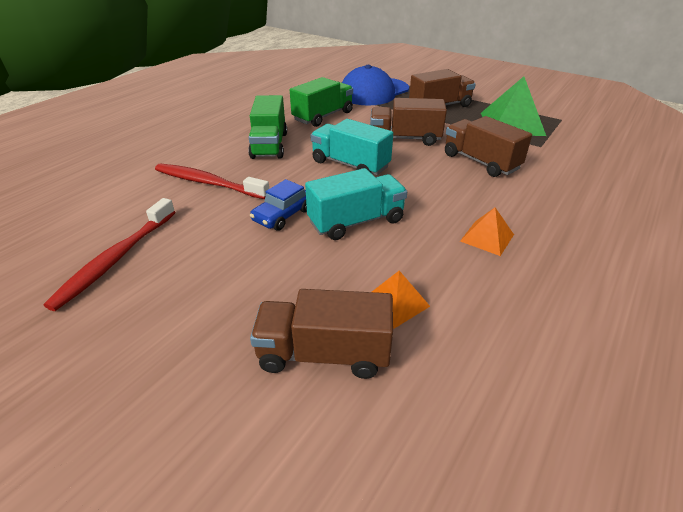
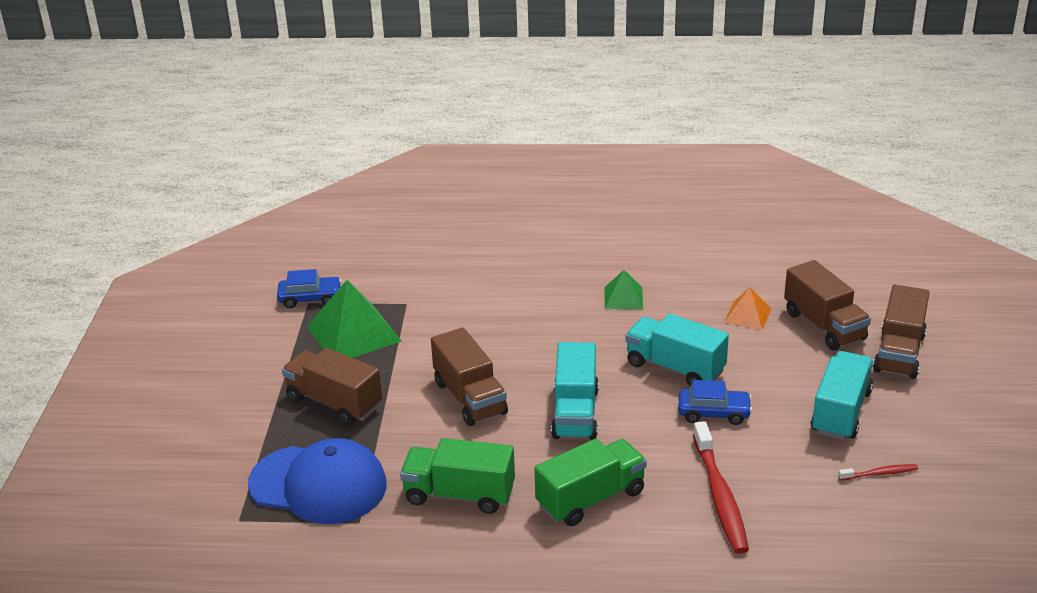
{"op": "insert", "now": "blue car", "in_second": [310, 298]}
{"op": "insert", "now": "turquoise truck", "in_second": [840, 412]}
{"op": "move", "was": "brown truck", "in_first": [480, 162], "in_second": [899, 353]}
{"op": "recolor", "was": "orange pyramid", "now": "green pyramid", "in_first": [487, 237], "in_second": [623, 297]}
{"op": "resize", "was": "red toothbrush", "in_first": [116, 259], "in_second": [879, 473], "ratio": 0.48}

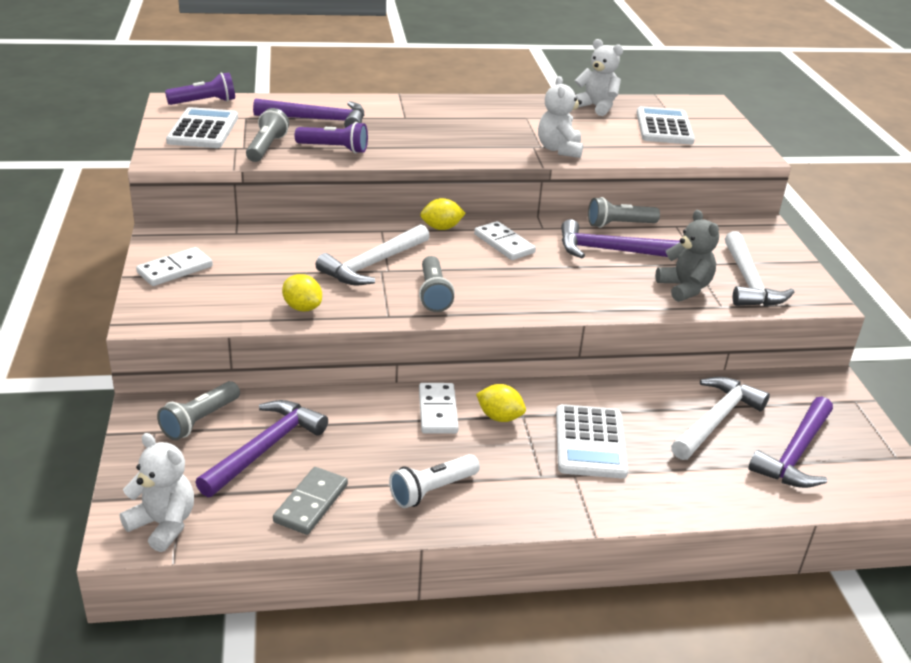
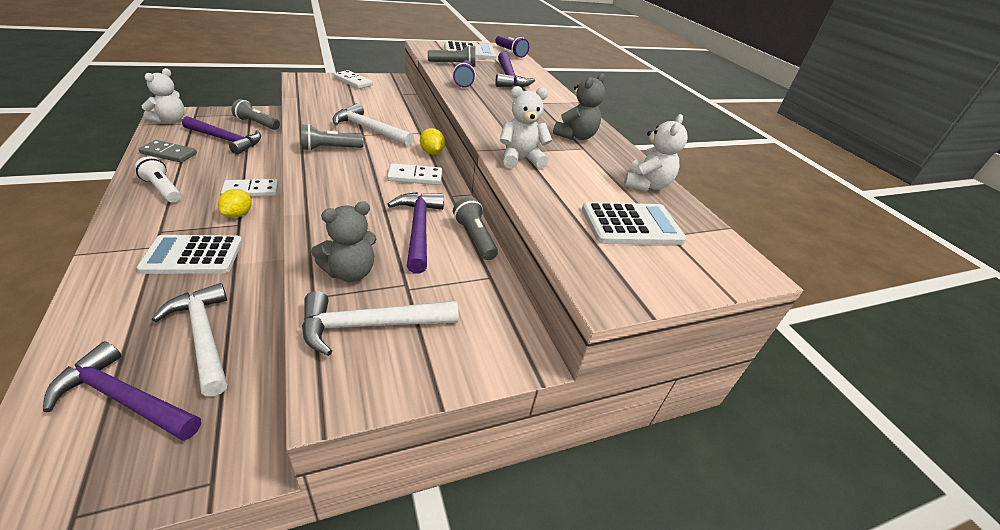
{"op": "delete", "was": "yellow lemon", "in_first": [302, 308]}
{"op": "insert", "now": "grey teddy bear", "in_second": [575, 136]}
{"op": "rotate", "was": "white domino", "in_first": [504, 243], "in_second": [415, 177], "clockwise": 45}
{"op": "rotate", "was": "white hammer", "in_first": [716, 420], "in_second": [204, 336], "clockwise": -150}

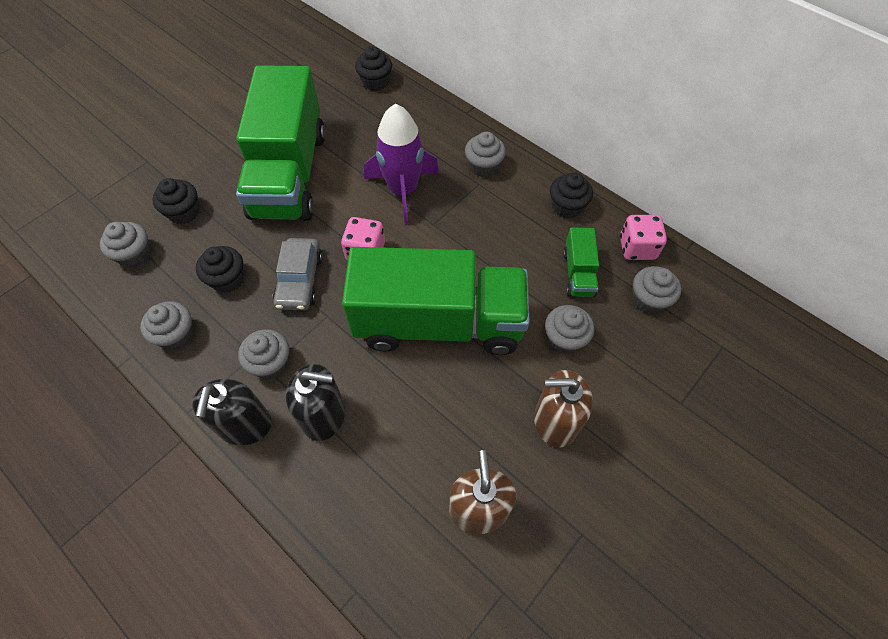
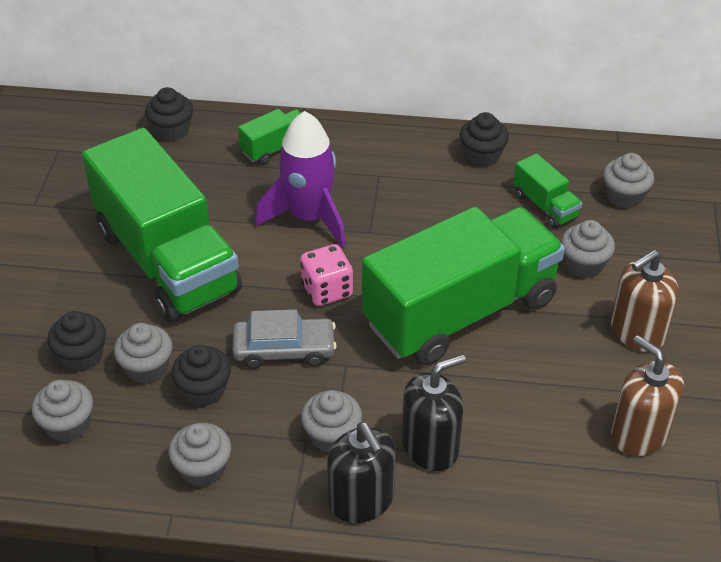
{"op": "delete", "was": "pink dice", "in_first": [637, 248]}
{"op": "insert", "now": "green truck", "in_second": [276, 148]}
{"op": "move", "was": "grey cupcake", "in_first": [483, 166], "in_second": [147, 368]}
{"op": "rotate", "was": "grey car", "in_first": [300, 280], "in_second": [284, 350], "clockwise": -60}

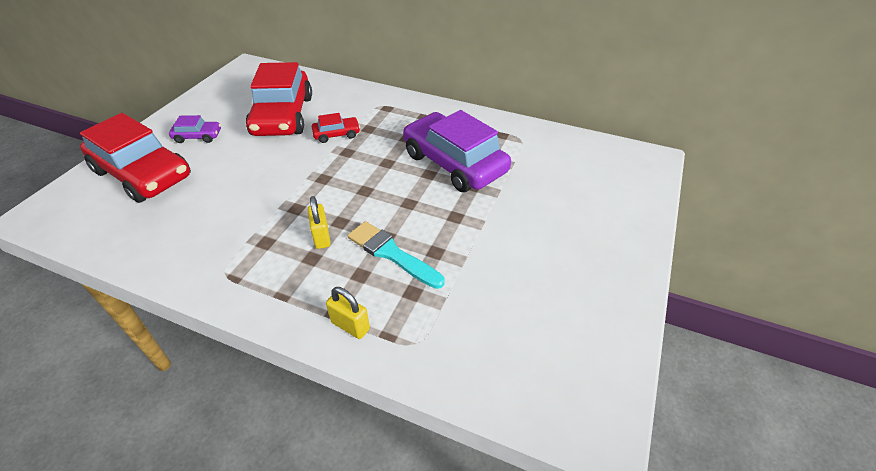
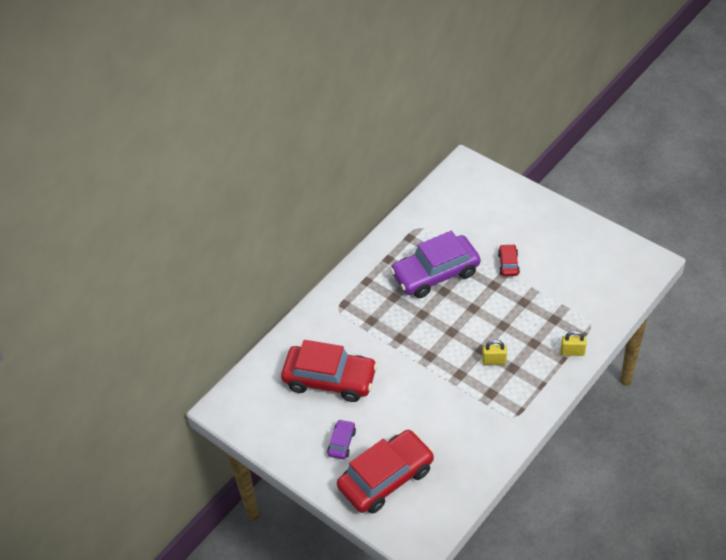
{"op": "delete", "was": "turquoise brush", "in_first": [391, 253]}
{"op": "move", "was": "red car", "in_first": [337, 134], "in_second": [508, 264]}
{"op": "rotate", "was": "yellow padlock", "in_first": [350, 326], "in_second": [572, 352], "clockwise": 45}

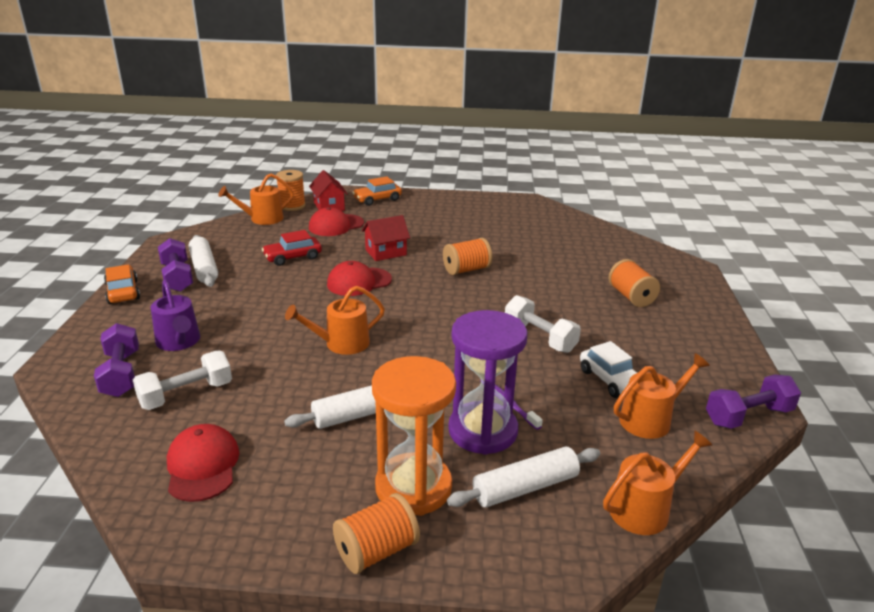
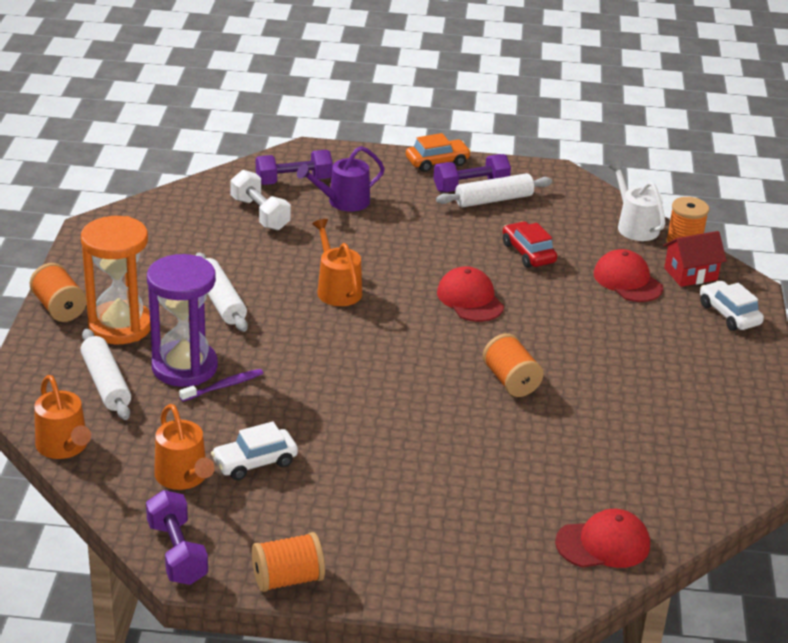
{"op": "delete", "was": "red house", "in_first": [386, 252]}
{"op": "delete", "was": "white dumbbell", "in_first": [539, 337]}
{"op": "move", "was": "red cap", "in_first": [202, 466], "in_second": [603, 544]}
{"op": "move", "was": "orange spool", "in_first": [631, 297], "in_second": [287, 579]}
{"op": "recolor", "was": "orange watering can", "now": "white watering can", "in_first": [262, 219], "in_second": [635, 226]}
{"op": "recolor", "was": "orange car", "now": "white car", "in_first": [377, 199], "in_second": [729, 314]}

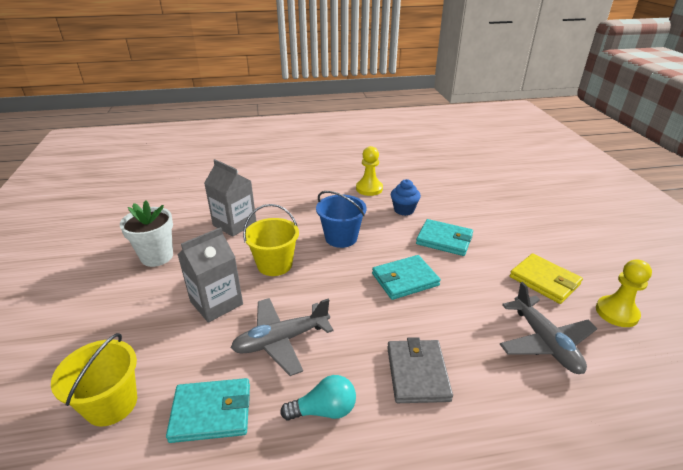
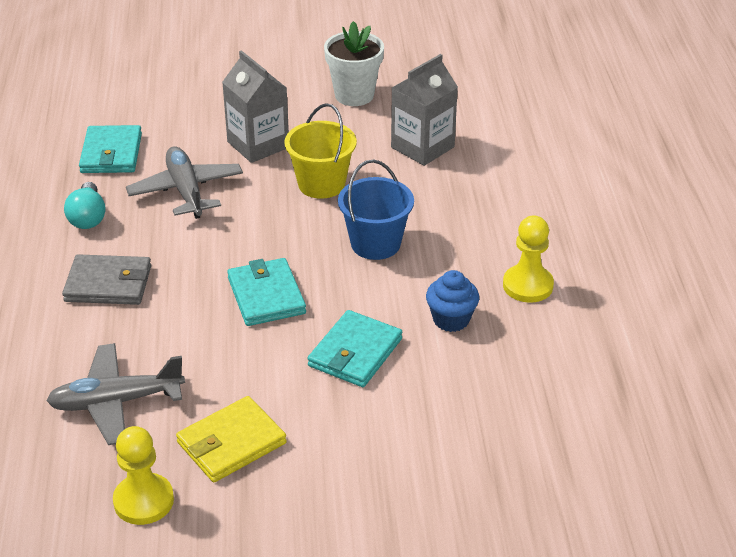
{"op": "delete", "was": "yellow bucket", "in_first": [111, 404]}

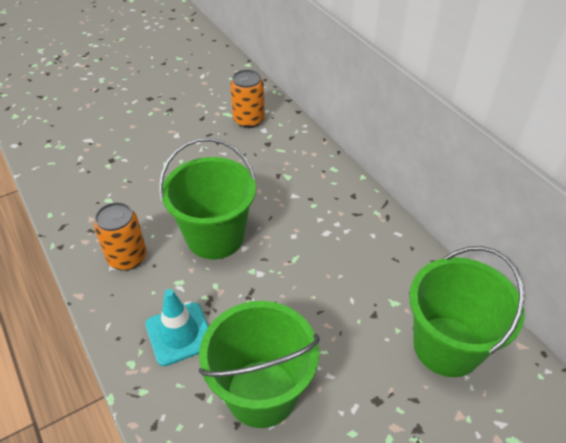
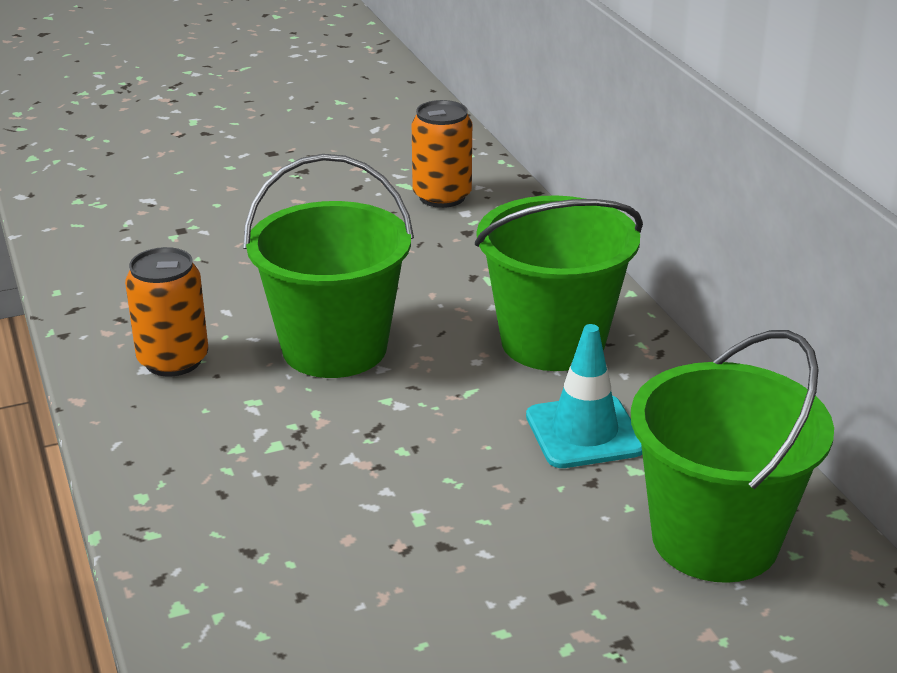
{"op": "move", "was": "turquoise traffic cone", "in_first": [179, 334], "in_second": [584, 432]}
{"op": "move", "was": "green bucket", "in_first": [261, 393], "in_second": [553, 342]}

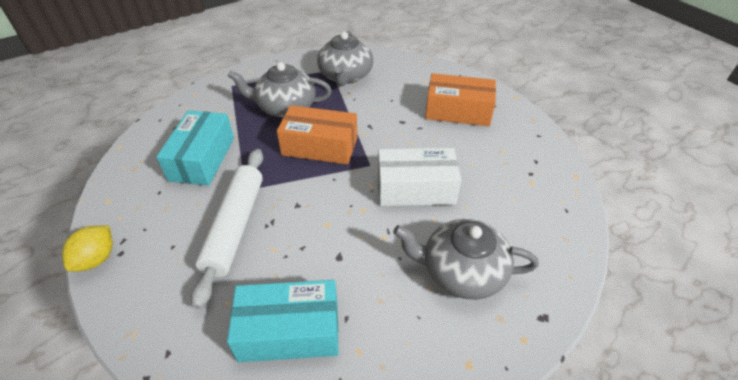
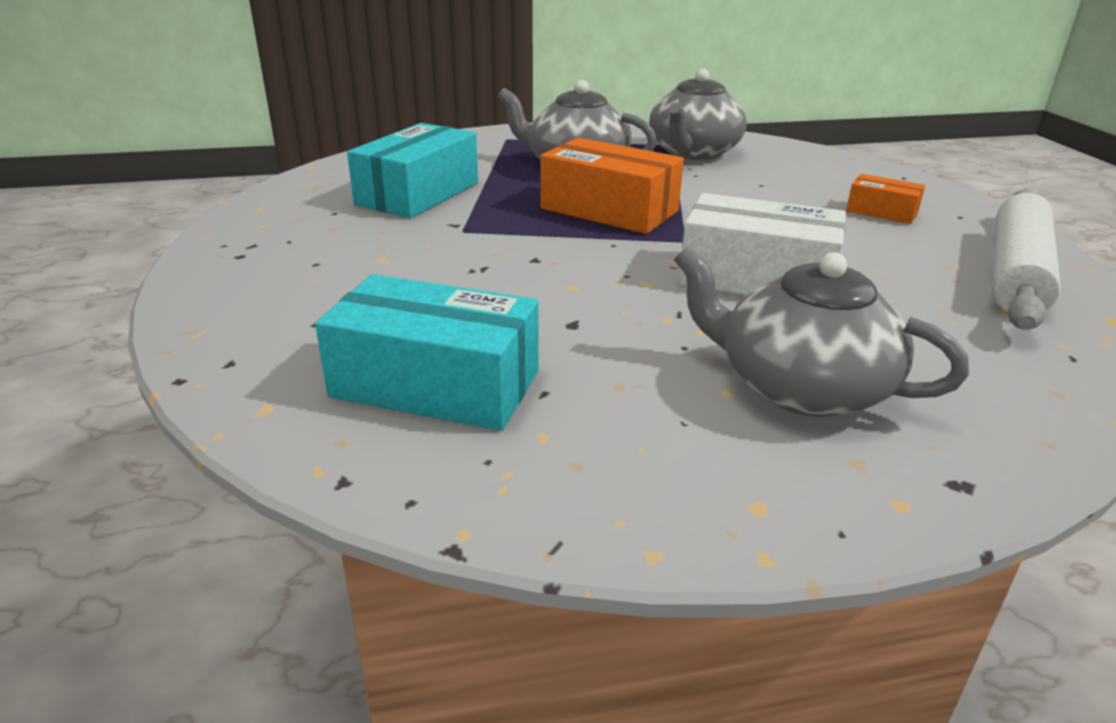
{"op": "delete", "was": "yellow lemon", "in_first": [97, 259]}
{"op": "move", "was": "white rolling pin", "in_first": [235, 227], "in_second": [1016, 273]}
{"op": "resize", "was": "orange box", "in_first": [458, 111], "in_second": [881, 212], "ratio": 0.53}

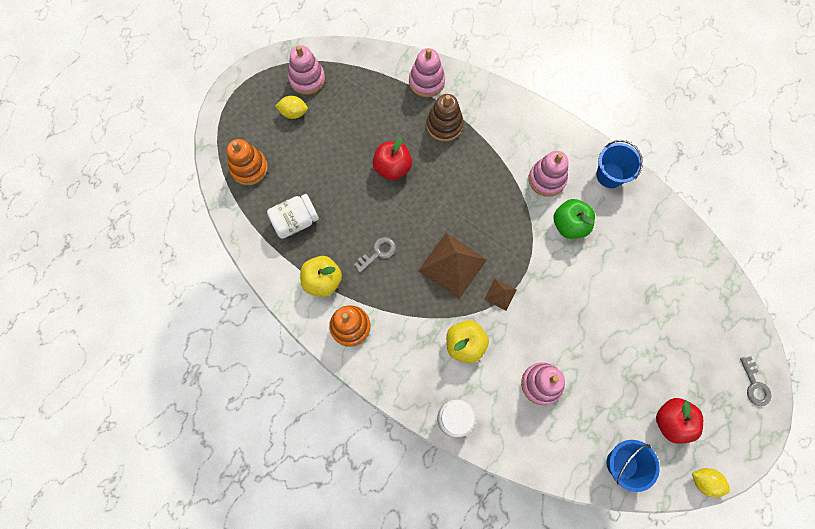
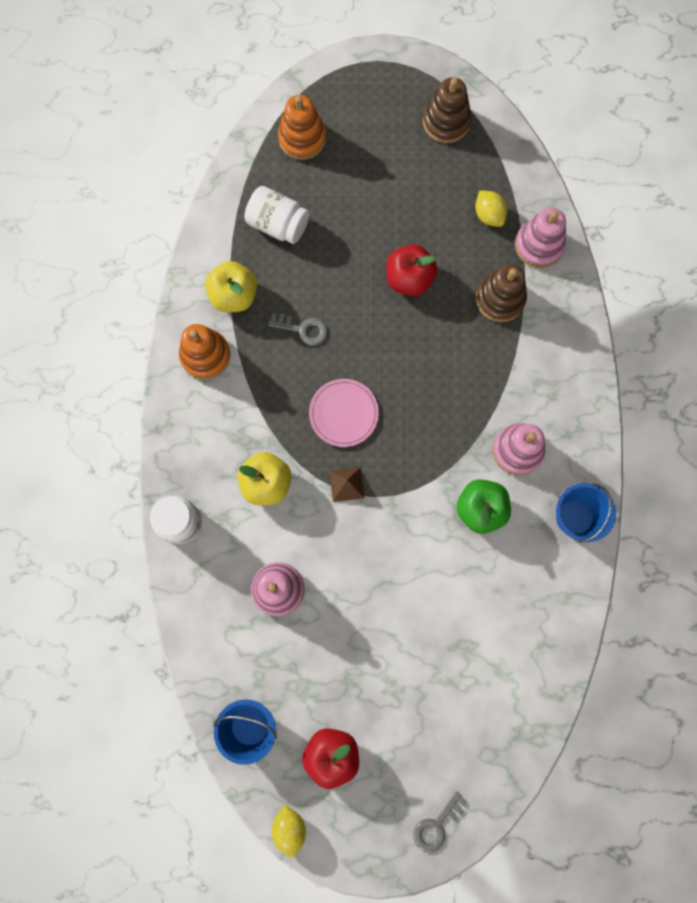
{"op": "move", "was": "yellow lemon", "in_first": [293, 113], "in_second": [488, 215]}
{"op": "replace", "was": "brown pyramid", "now": "pink plate", "in_first": [452, 265], "in_second": [343, 413]}
{"op": "recolor", "was": "pink stacking toy", "now": "brown stacking toy", "in_first": [307, 79], "in_second": [446, 122]}

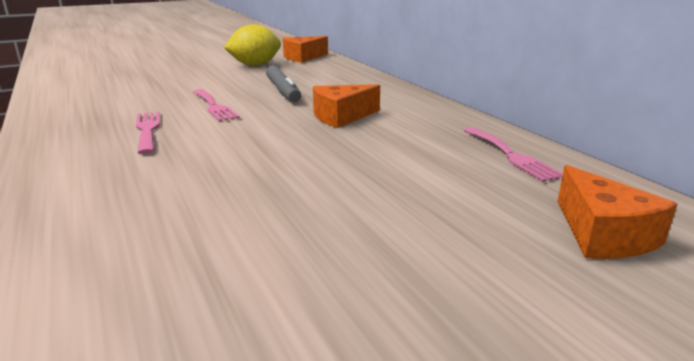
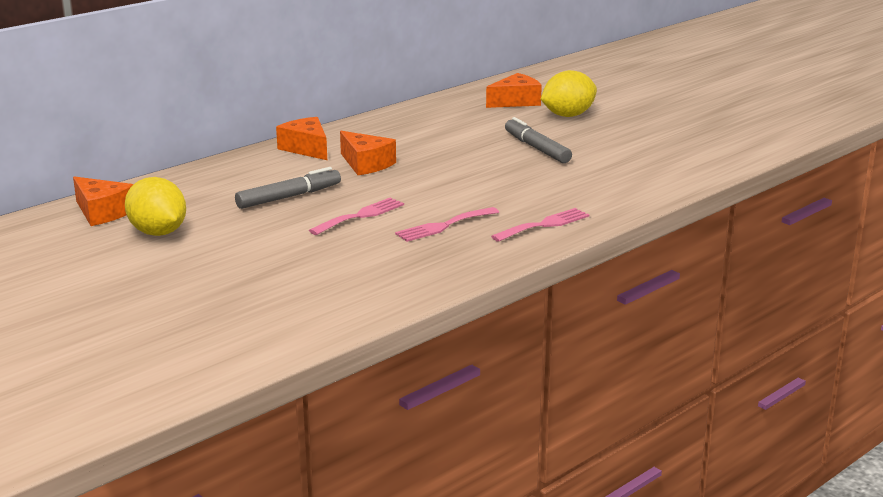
{"op": "insert", "now": "orange cheese", "in_second": [306, 148]}
{"op": "insert", "now": "grey marker", "in_second": [537, 148]}
{"op": "insert", "now": "yellow lemon", "in_second": [568, 115]}
{"op": "move", "was": "pink fork", "in_first": [511, 155], "in_second": [544, 225]}

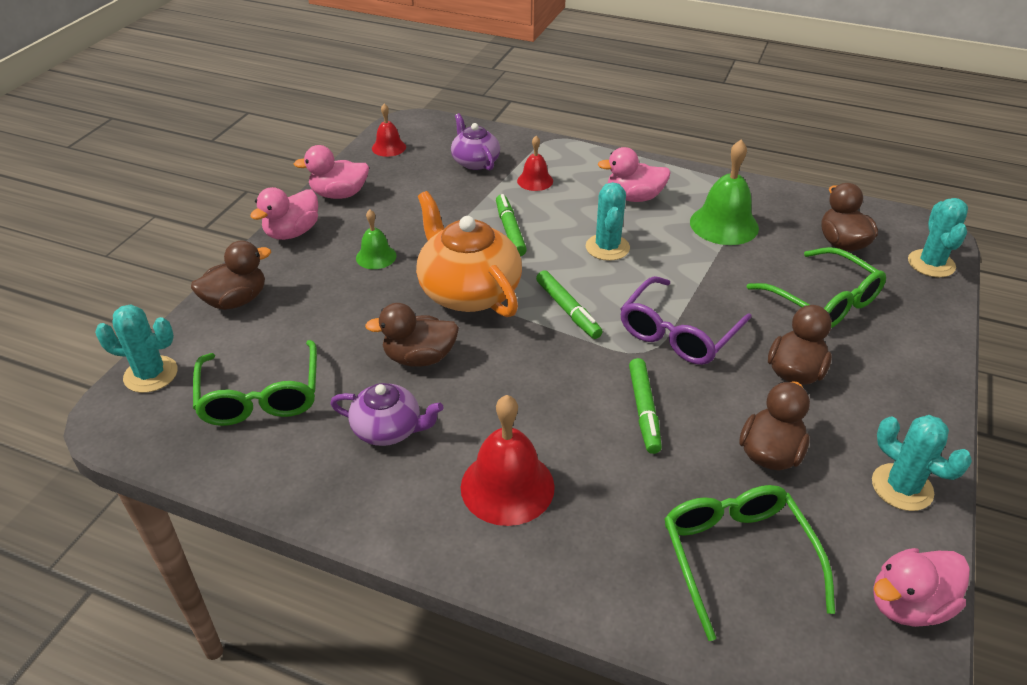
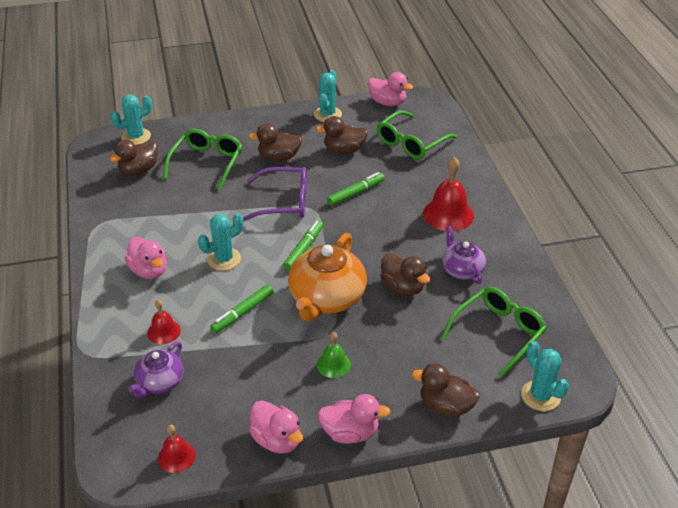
{"op": "delete", "was": "green bell", "in_first": [724, 224]}

